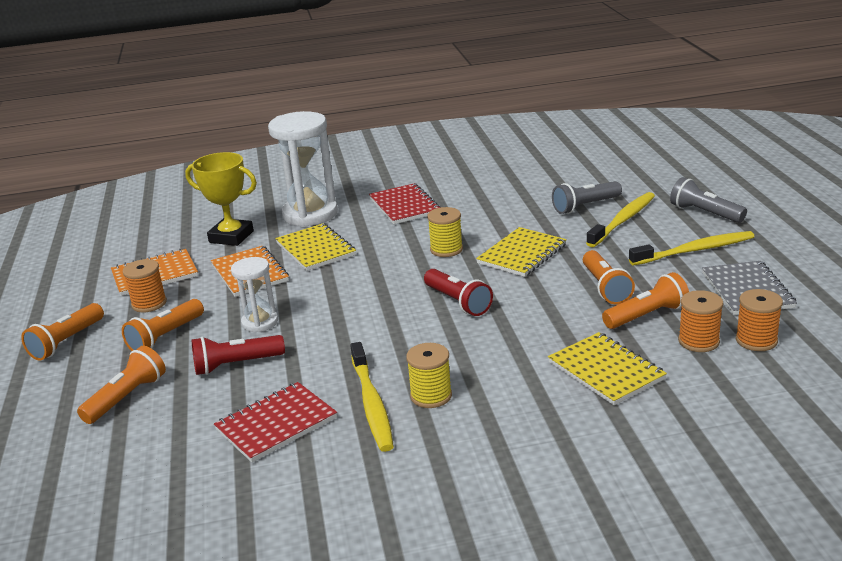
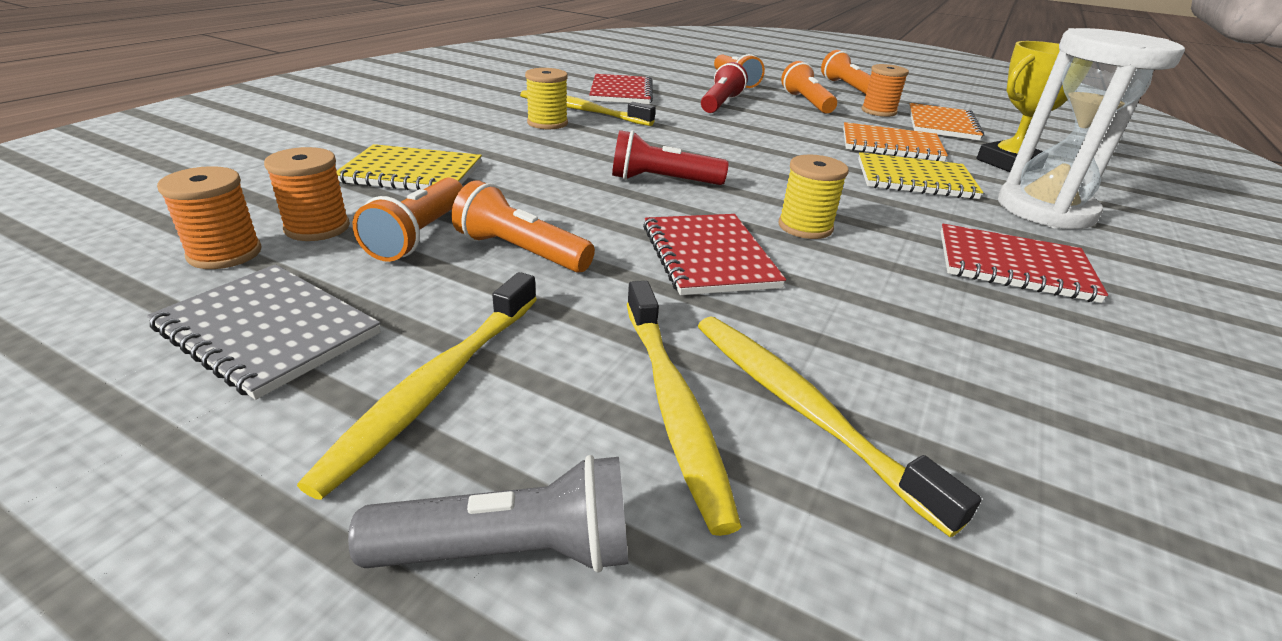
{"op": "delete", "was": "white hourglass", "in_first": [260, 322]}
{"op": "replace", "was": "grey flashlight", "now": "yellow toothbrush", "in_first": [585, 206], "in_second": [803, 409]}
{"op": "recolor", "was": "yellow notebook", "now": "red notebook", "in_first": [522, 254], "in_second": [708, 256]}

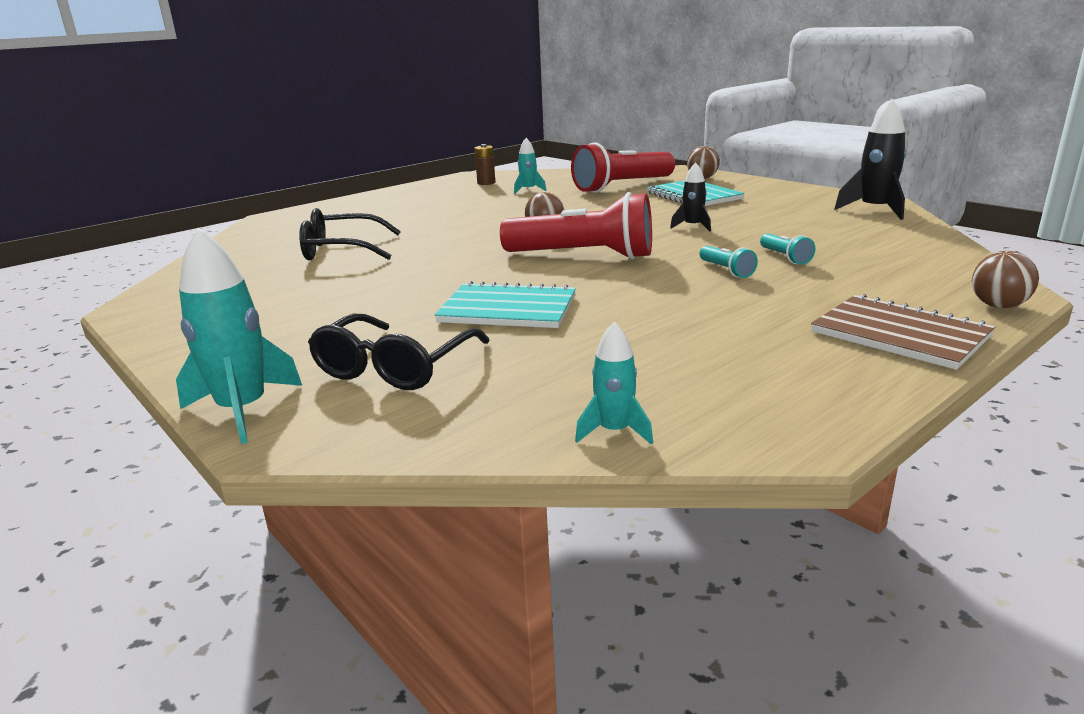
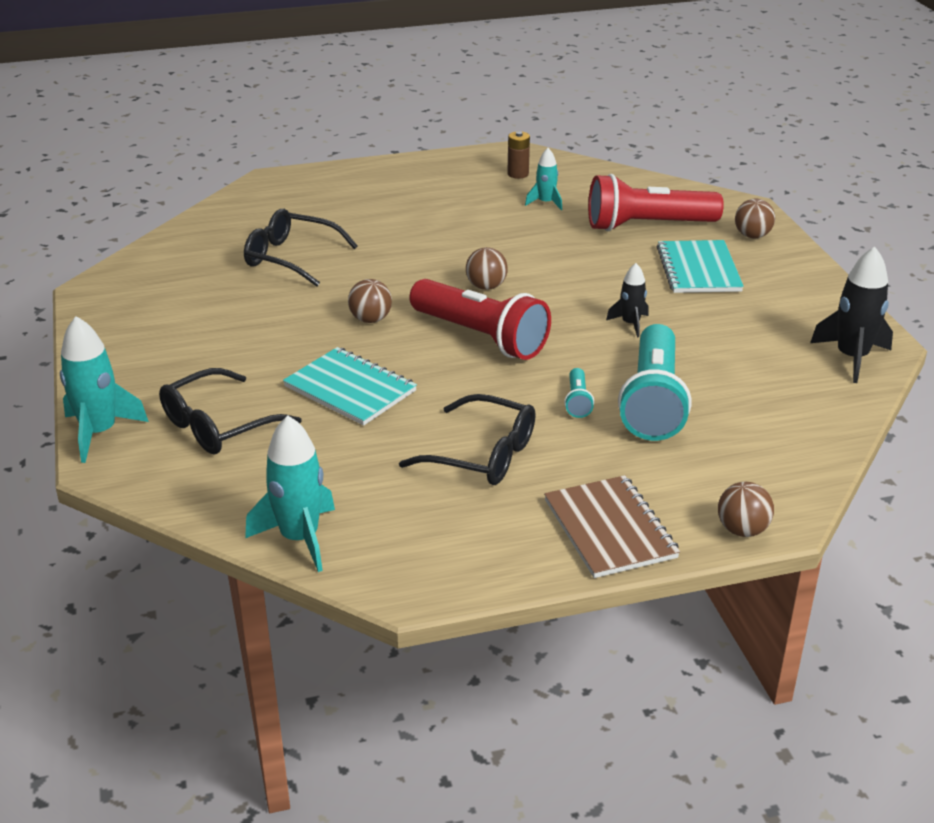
{"op": "insert", "now": "brown ball", "in_second": [370, 319]}
{"op": "insert", "now": "black glasses", "in_second": [483, 455]}
{"op": "resize", "was": "turquoise rocket", "in_first": [614, 431], "in_second": [299, 538], "ratio": 1.73}
{"op": "resize", "was": "turquoise flashlight", "in_first": [785, 257], "in_second": [653, 402], "ratio": 2.36}

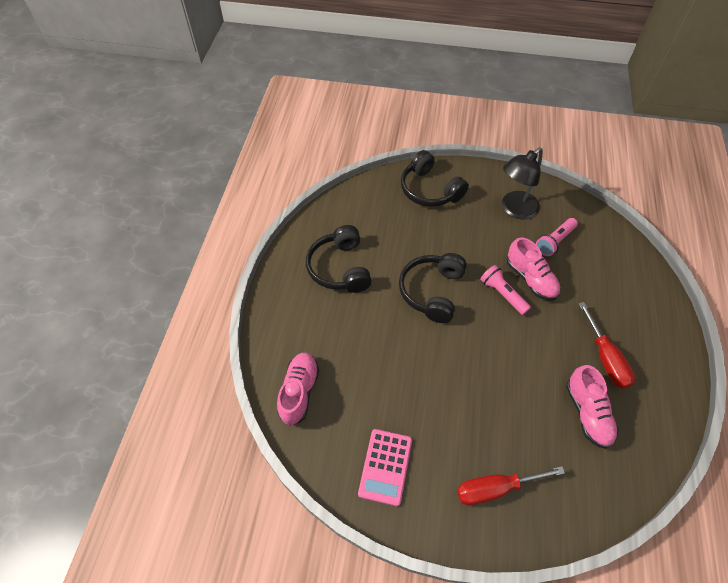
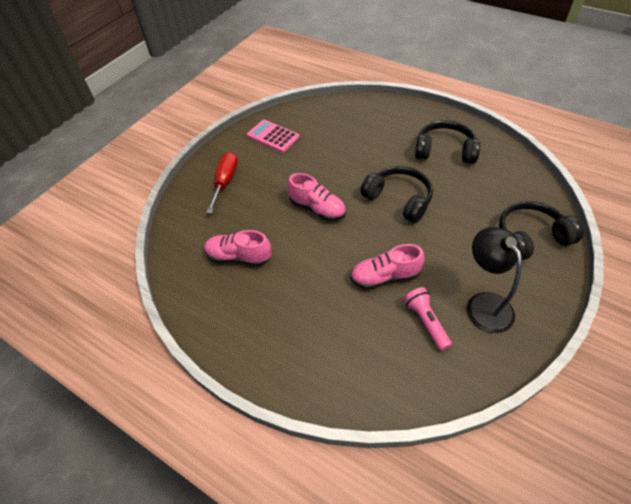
{"op": "delete", "was": "pink flashlight", "in_first": [502, 294]}
{"op": "delete", "was": "red screwdriver", "in_first": [605, 358]}
{"op": "move", "was": "pink shoe", "in_first": [299, 392], "in_second": [317, 208]}

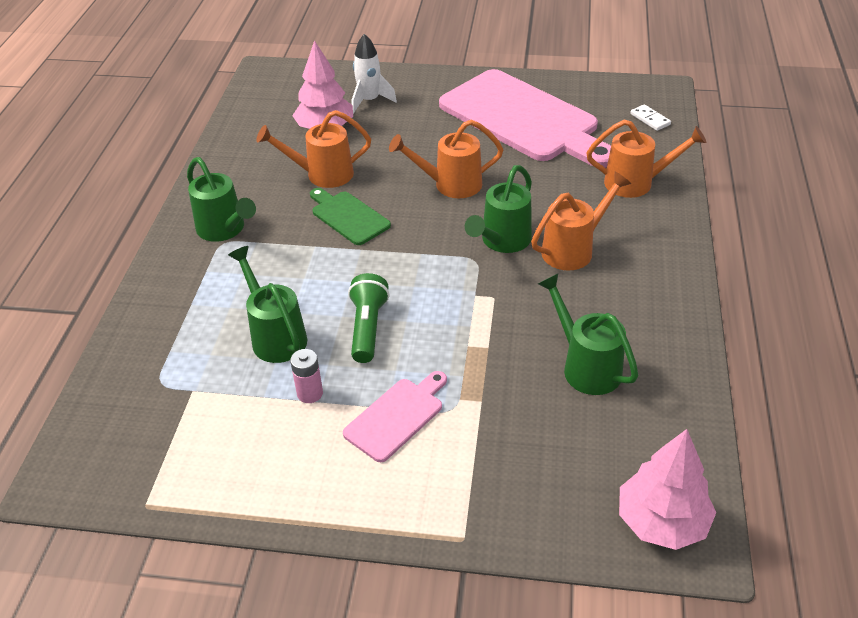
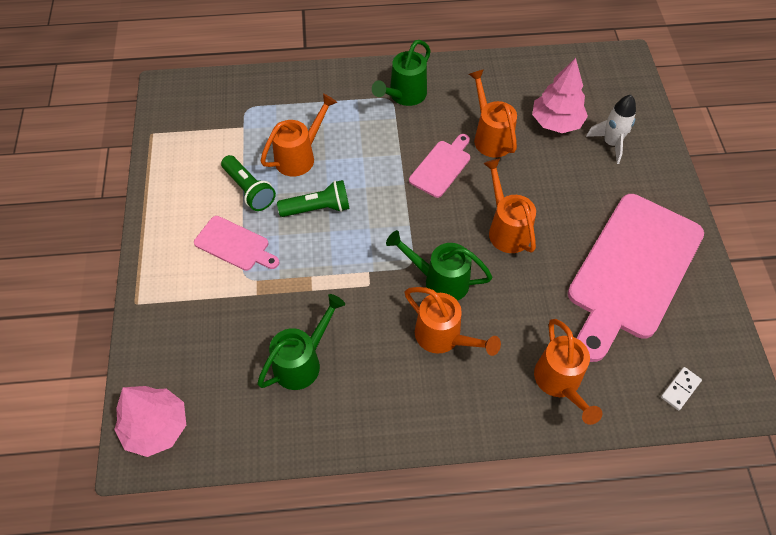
{"op": "replace", "was": "pink battery", "now": "green flashlight", "in_first": [310, 393], "in_second": [249, 190]}
{"op": "recolor", "was": "green watering can", "now": "orange watering can", "in_first": [275, 336], "in_second": [299, 156]}
{"op": "recolor", "was": "green cutting board", "now": "pink cutting board", "in_first": [348, 216], "in_second": [441, 166]}

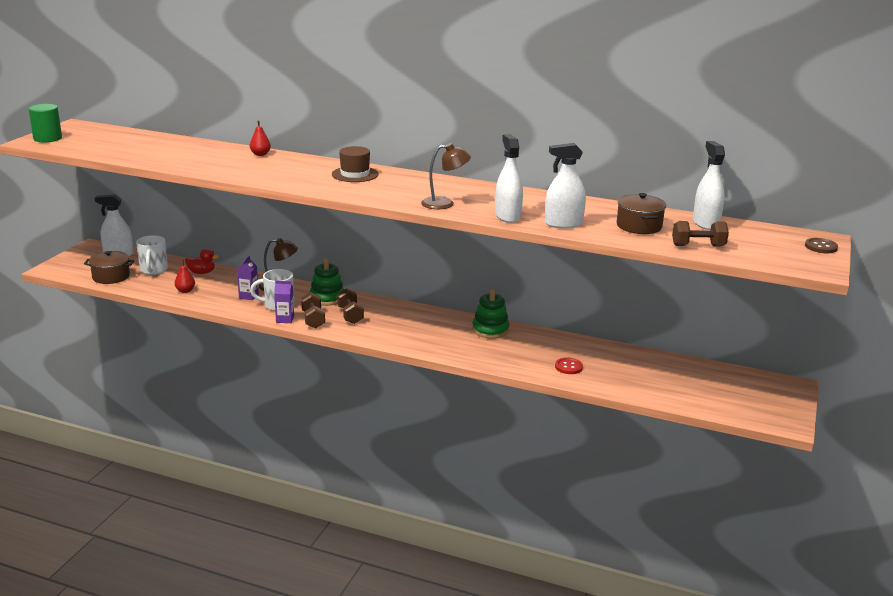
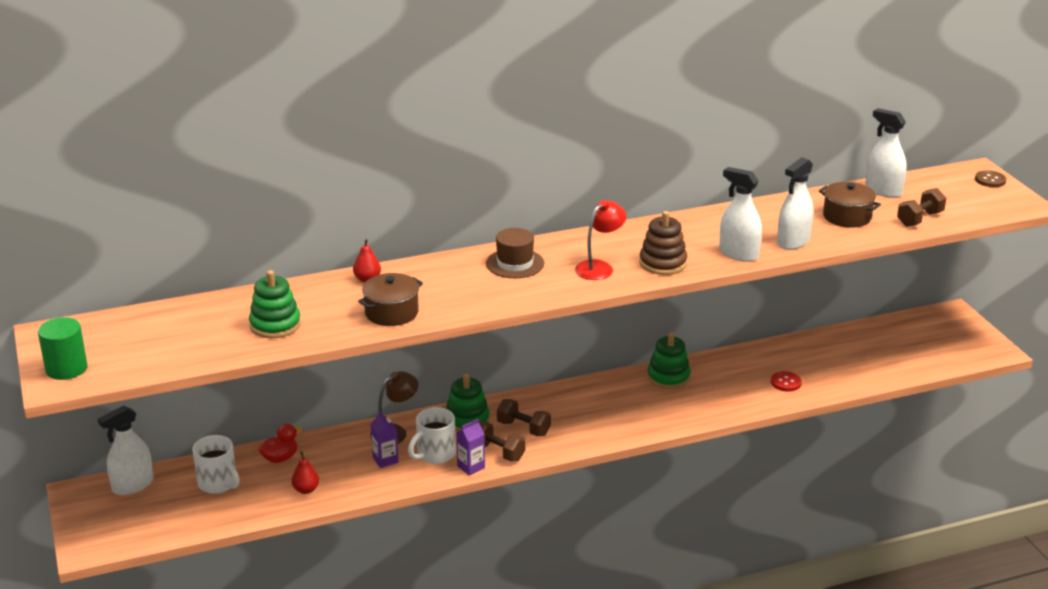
{"op": "insert", "now": "green stacking toy", "in_second": [275, 325]}
{"op": "insert", "now": "red lamp", "in_second": [599, 267]}
{"op": "move", "was": "brown pot", "in_first": [111, 277], "in_second": [391, 313]}
{"op": "replace", "was": "brown lamp", "now": "brown stacking toy", "in_first": [444, 203], "in_second": [663, 263]}

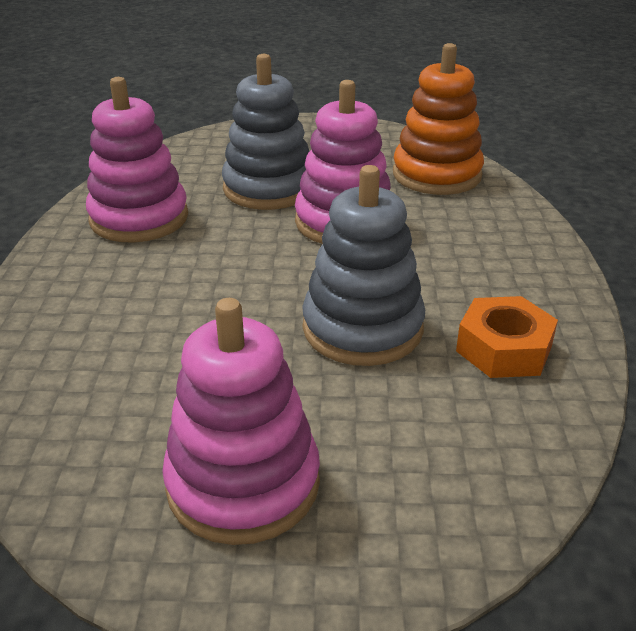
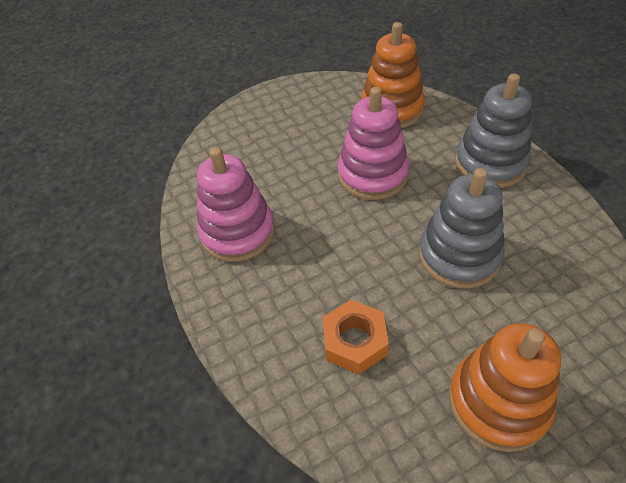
{"op": "move", "was": "grey stacking toy", "in_first": [269, 188], "in_second": [490, 164]}
{"op": "move", "was": "orange nut", "in_first": [503, 349], "in_second": [354, 341]}
{"op": "recolor", "was": "pink stacking toy", "now": "orange stacking toy", "in_first": [243, 483], "in_second": [498, 402]}

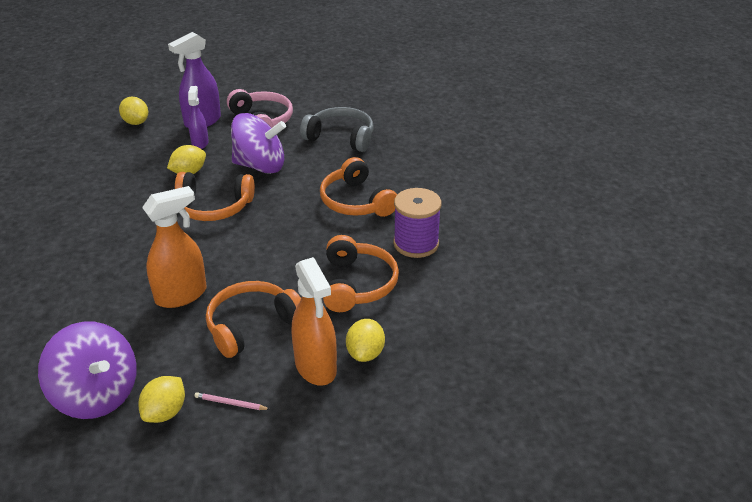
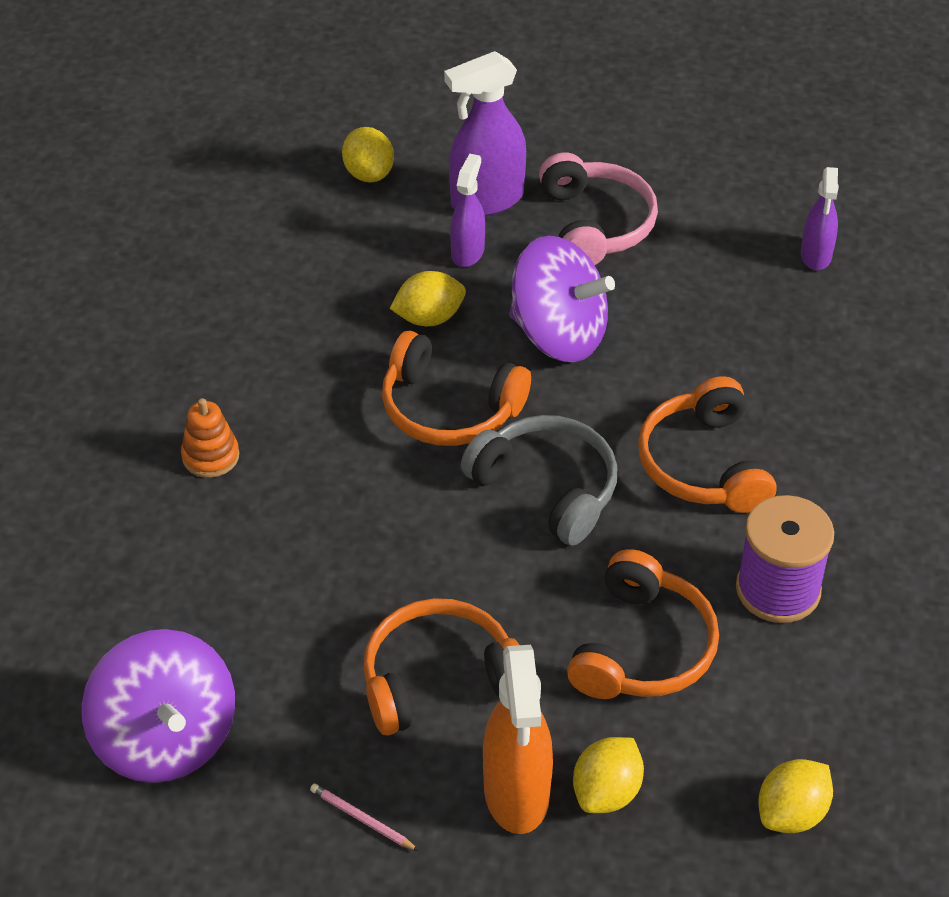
{"op": "delete", "was": "orange spray bottle", "in_first": [181, 295]}
{"op": "insert", "now": "orange stacking toy", "in_second": [210, 456]}
{"op": "insert", "now": "purple spray bottle", "in_second": [816, 256]}
{"op": "move", "was": "yellow lemon", "in_first": [165, 412], "in_second": [791, 813]}
{"op": "move", "was": "grey headphones", "in_first": [341, 137], "in_second": [547, 488]}

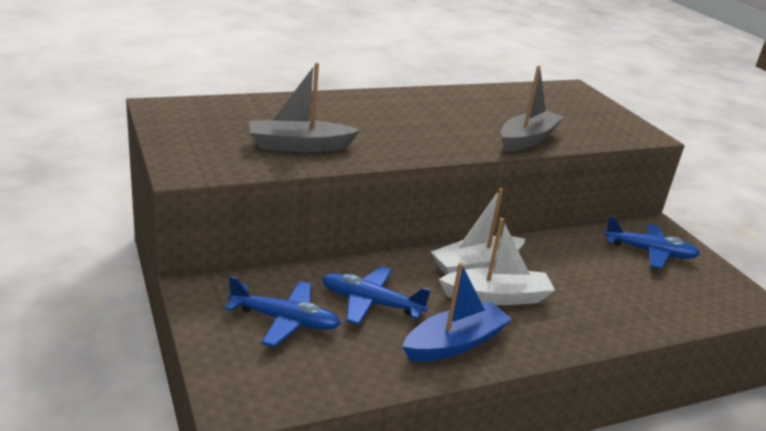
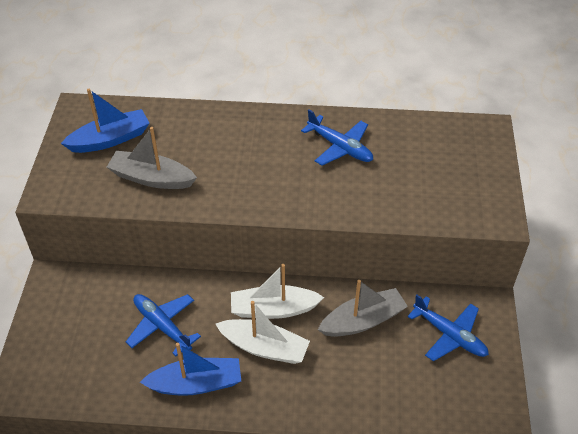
{"op": "insert", "now": "blue boat", "in_second": [110, 139]}
{"op": "move", "was": "blue plane", "in_first": [284, 320], "in_second": [340, 147]}
{"op": "move", "was": "grey boat", "in_first": [527, 139], "in_second": [363, 320]}

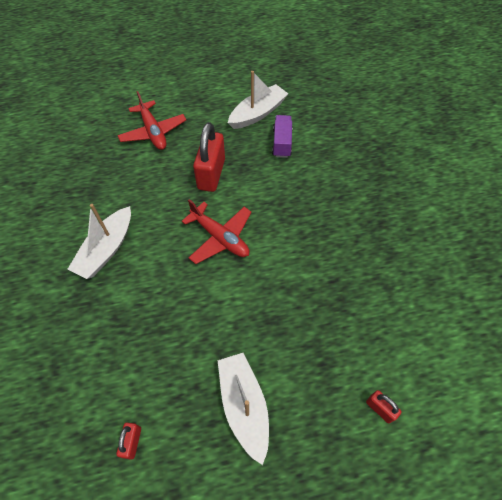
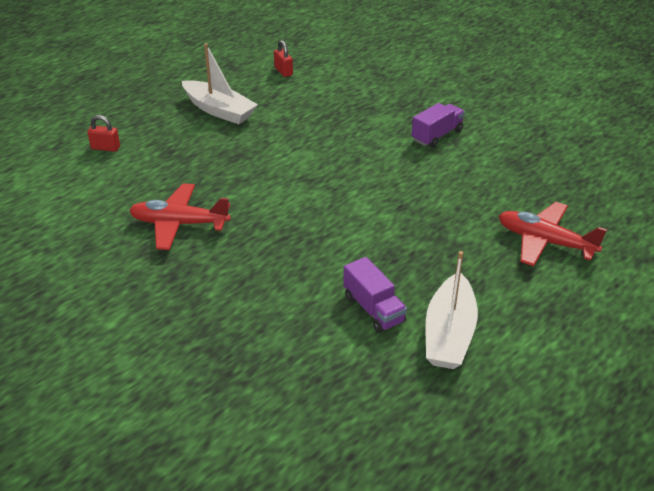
{"op": "delete", "was": "red padlock", "in_first": [211, 174]}
{"op": "move", "was": "red plane", "in_first": [220, 237], "in_second": [179, 224]}
{"op": "replace", "was": "white boat", "now": "purple truck", "in_first": [106, 249], "in_second": [437, 135]}

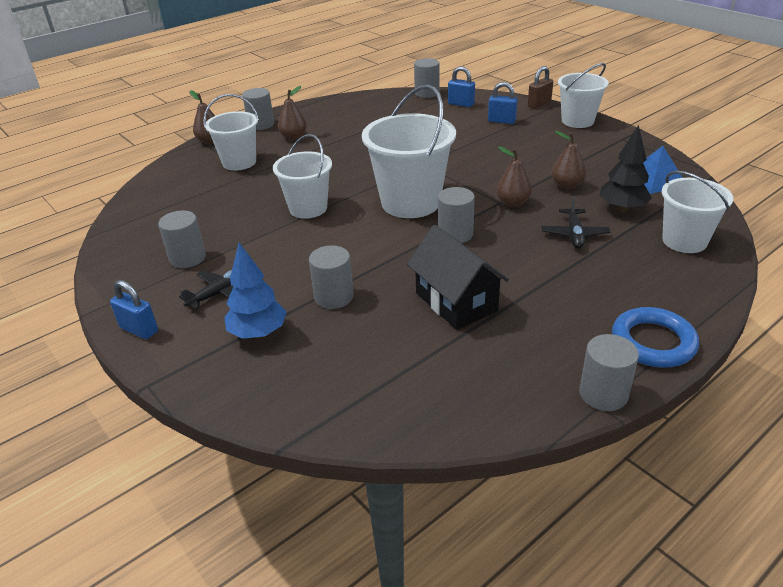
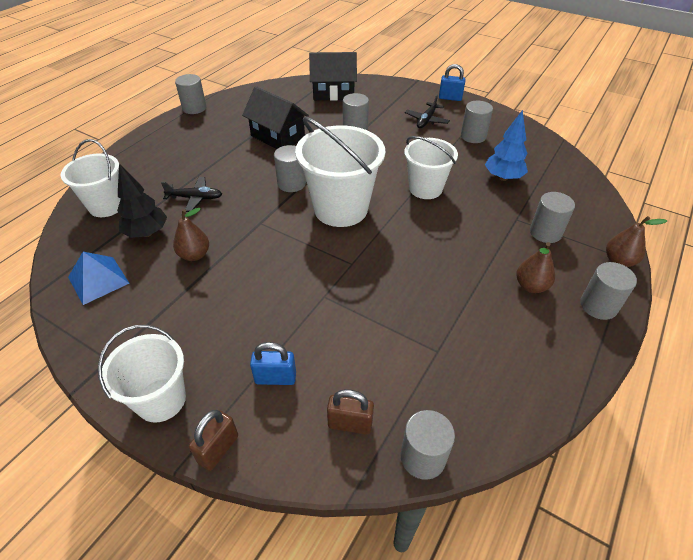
{"op": "delete", "was": "brown pear", "in_first": [513, 203]}
{"op": "delete", "was": "blue ring", "in_first": [653, 342]}
{"op": "insert", "now": "black house", "in_second": [333, 93]}
{"op": "move", "was": "blue tree", "in_first": [258, 333], "in_second": [503, 177]}
{"op": "replace", "was": "white bucket", "now": "grey cylinder", "in_first": [239, 162], "in_second": [545, 232]}
{"op": "recolor", "was": "blue padlock", "now": "brown padlock", "in_first": [461, 104], "in_second": [350, 424]}
{"op": "rotate", "was": "black plane", "in_first": [574, 234], "in_second": [195, 198], "clockwise": 105}

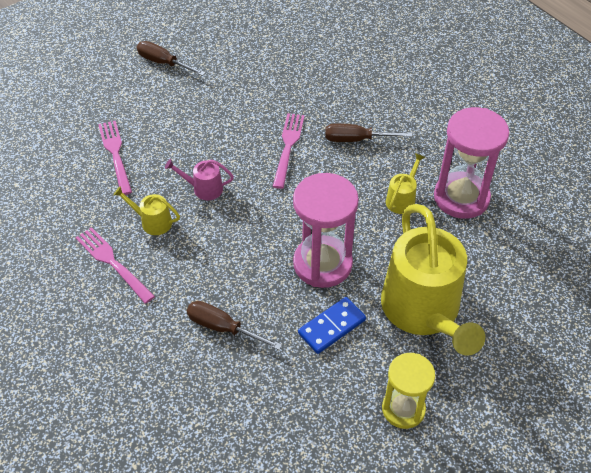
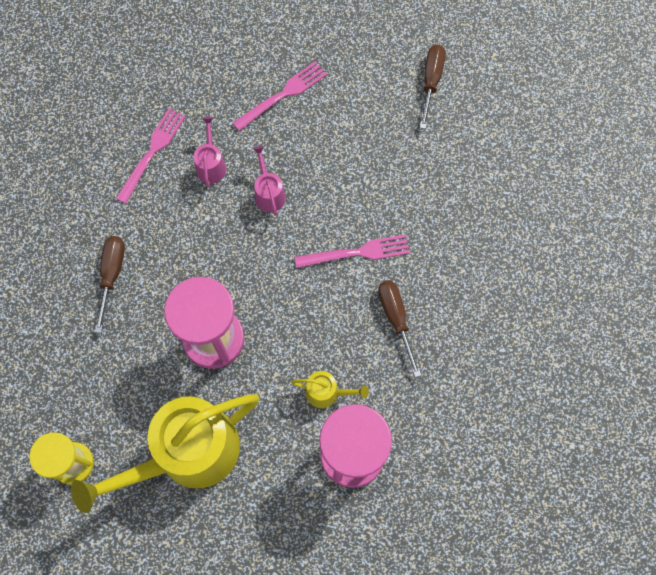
{"op": "delete", "was": "blue domino", "in_first": [332, 327]}
{"op": "recolor", "was": "yellow watering can", "now": "pink watering can", "in_first": [153, 222], "in_second": [211, 165]}

